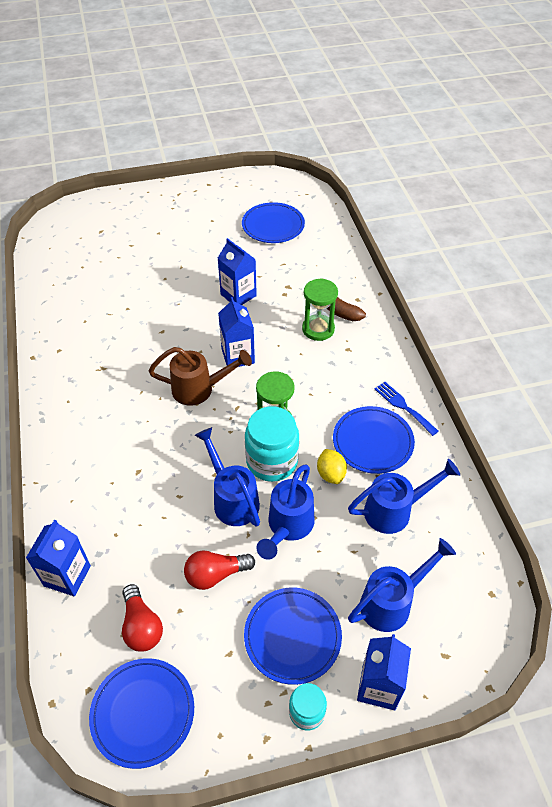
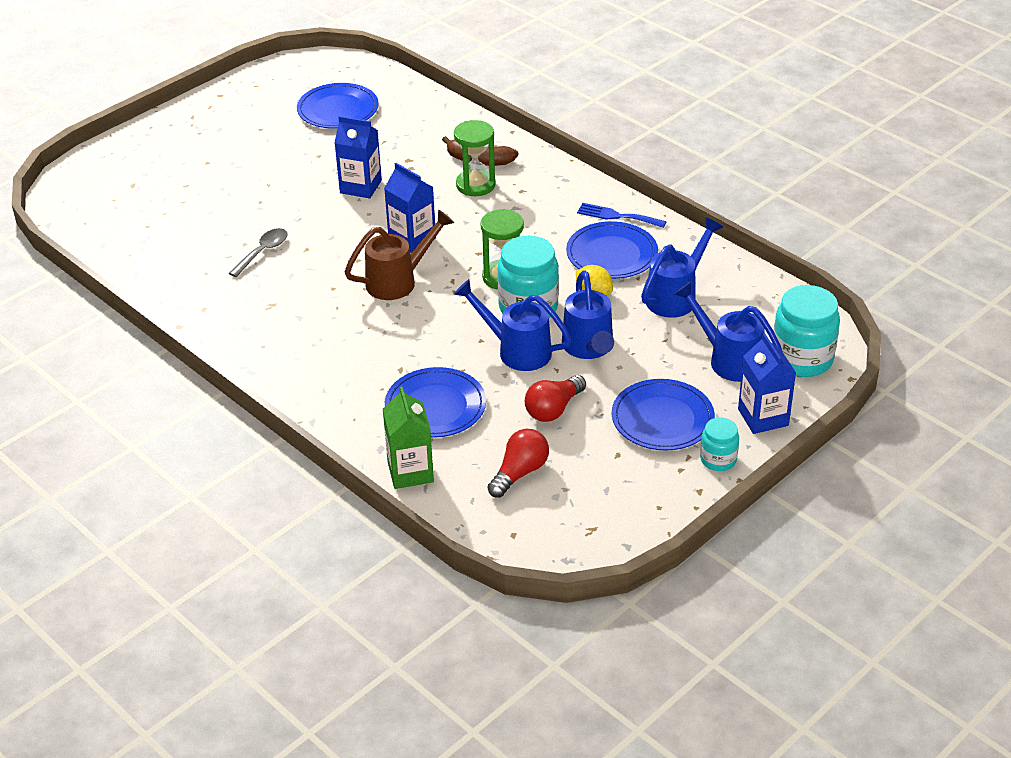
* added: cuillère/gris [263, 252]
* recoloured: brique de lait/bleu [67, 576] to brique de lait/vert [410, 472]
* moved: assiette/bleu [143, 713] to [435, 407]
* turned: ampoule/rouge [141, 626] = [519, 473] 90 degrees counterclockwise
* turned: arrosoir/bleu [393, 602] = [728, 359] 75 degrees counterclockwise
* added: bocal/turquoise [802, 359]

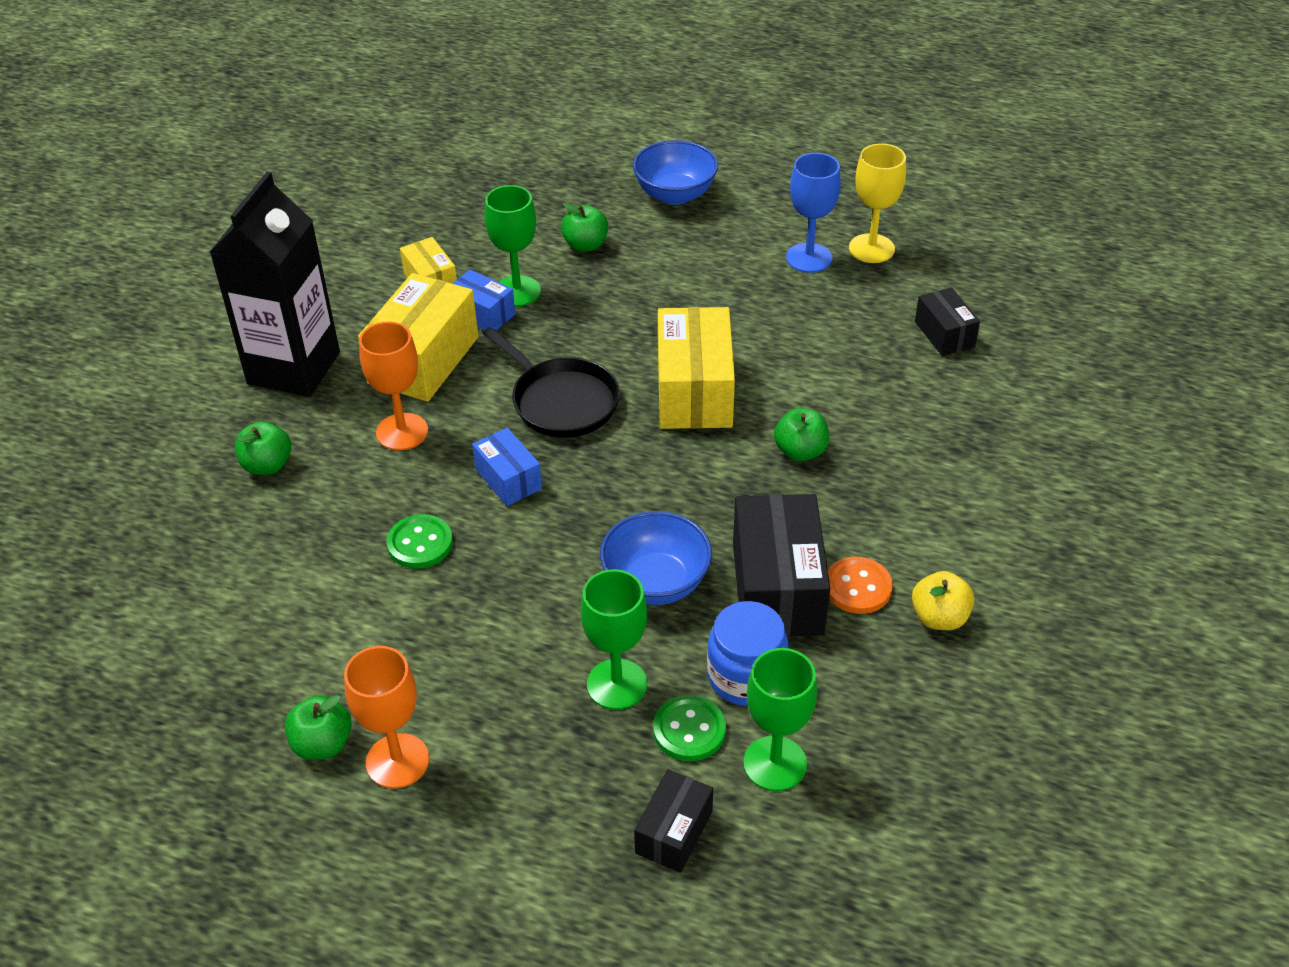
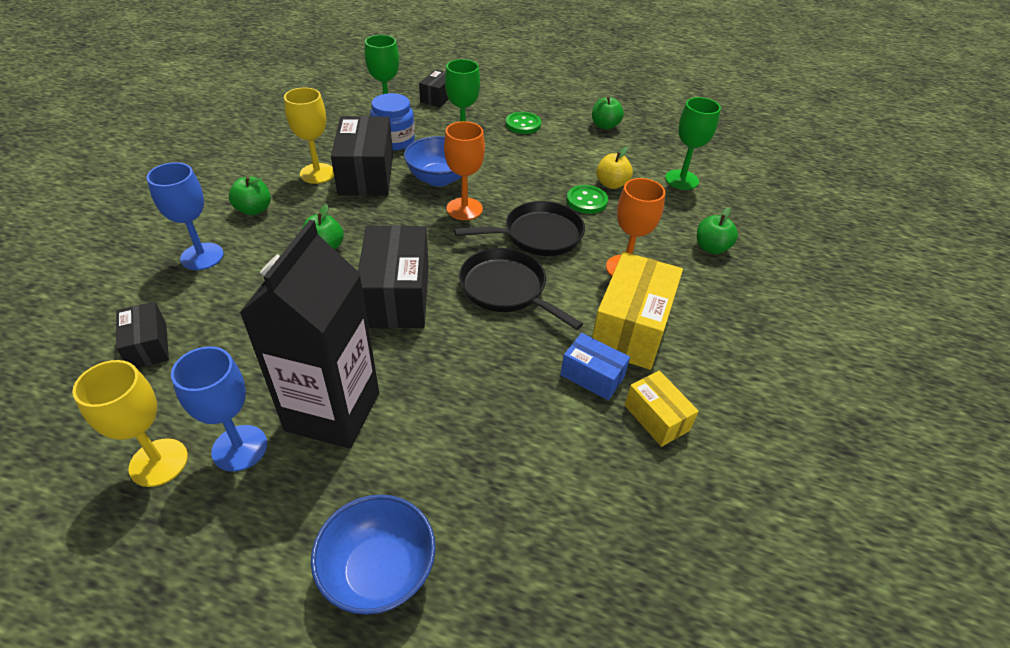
* added: verre à pied/bleu [202, 256]
* moved: pomme/vert [585, 245] to [254, 210]
* moved: brique de lait/noir [294, 368] to [333, 412]
* replaced: bouton/orange [857, 587] to verre à pied/jaune [317, 173]
* recoloured: boîte/jaune [694, 391] to boîte/noir [396, 295]
* moved: verre à pied/orange [397, 761] to [464, 209]
* replaced: boîte/bleu [508, 479] to poêle/noir [538, 235]
* moved: bouton/vert [689, 730] to [523, 124]
* moved: pomme/jaune [939, 618] to [611, 184]
* moved: verre à pied/vert [517, 291] to [681, 180]

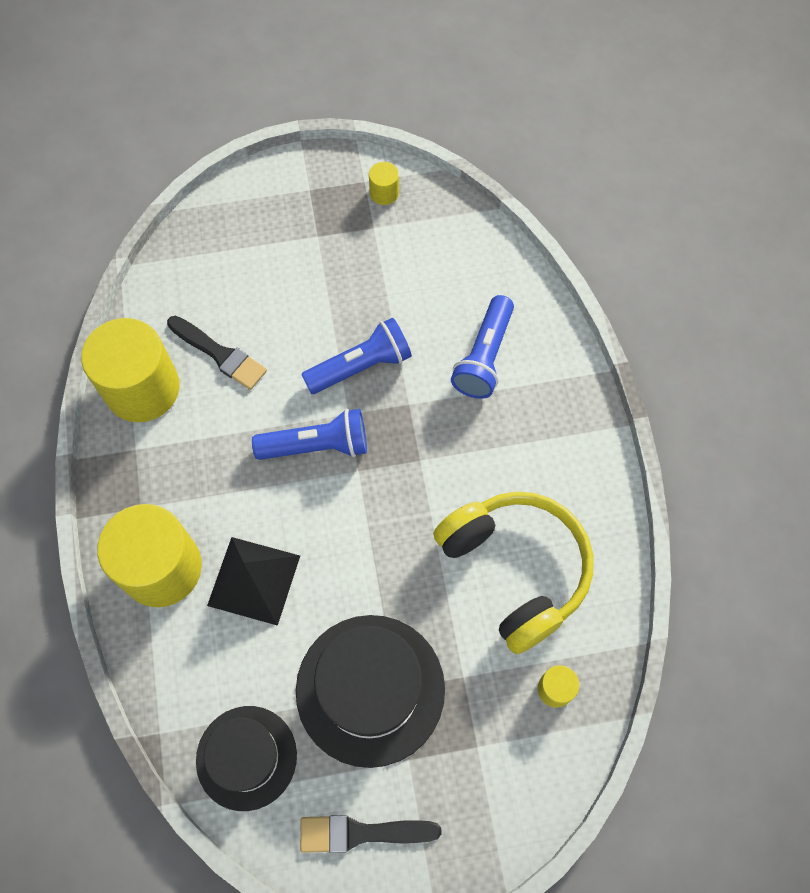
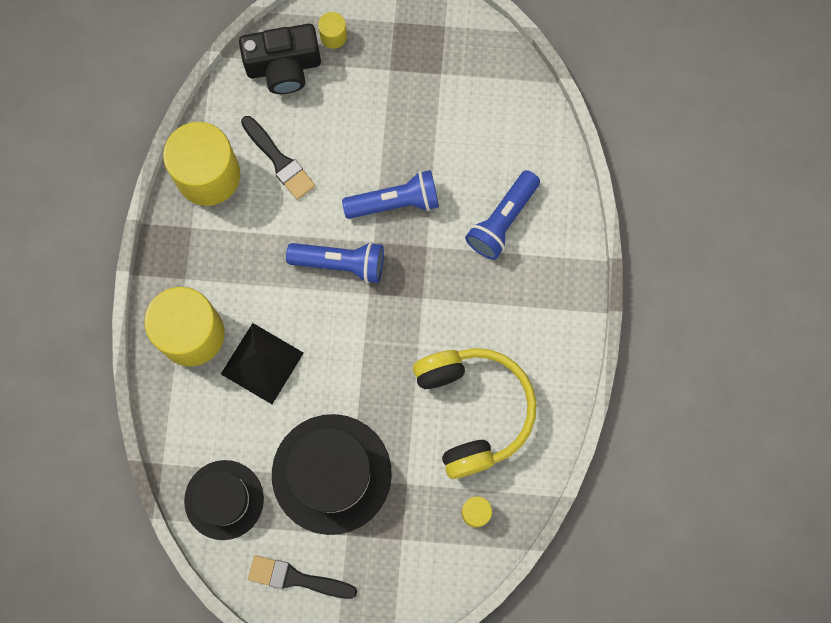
* added: appareil photo/noir [284, 67]
* moved: cylindre/jaune [384, 193] to [333, 36]

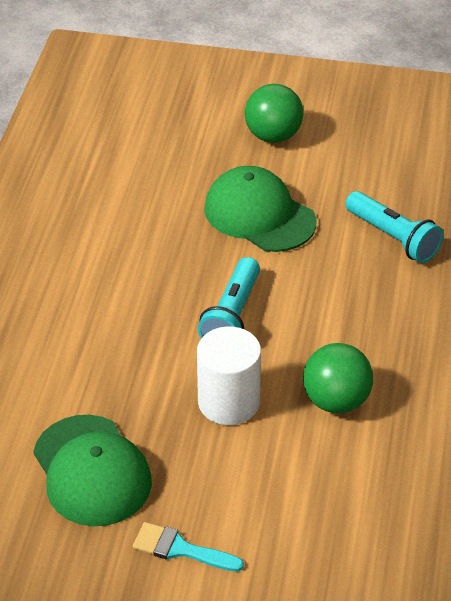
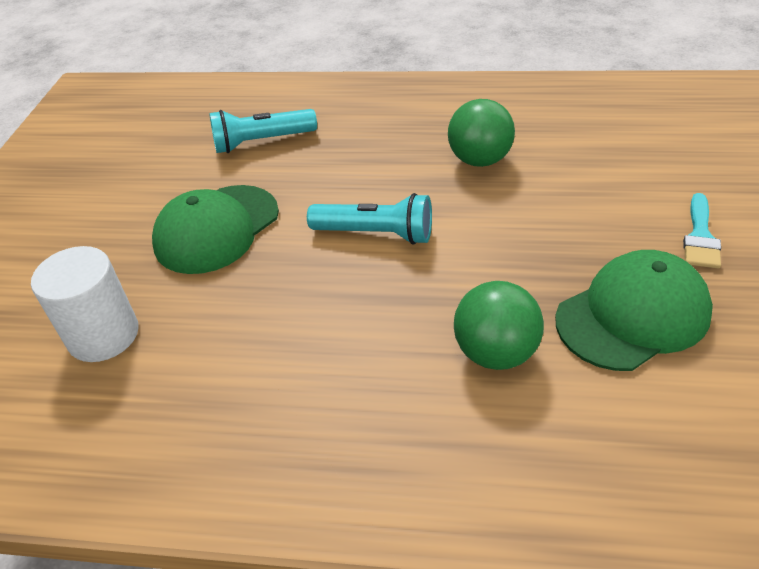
* moved: cylindre/blanc [228, 402] to [103, 335]
* turned: lampe de poche/turquoise [393, 238] = [261, 142] 150 degrees counterclockwise
* moved: balle/vert [273, 136] to [496, 353]

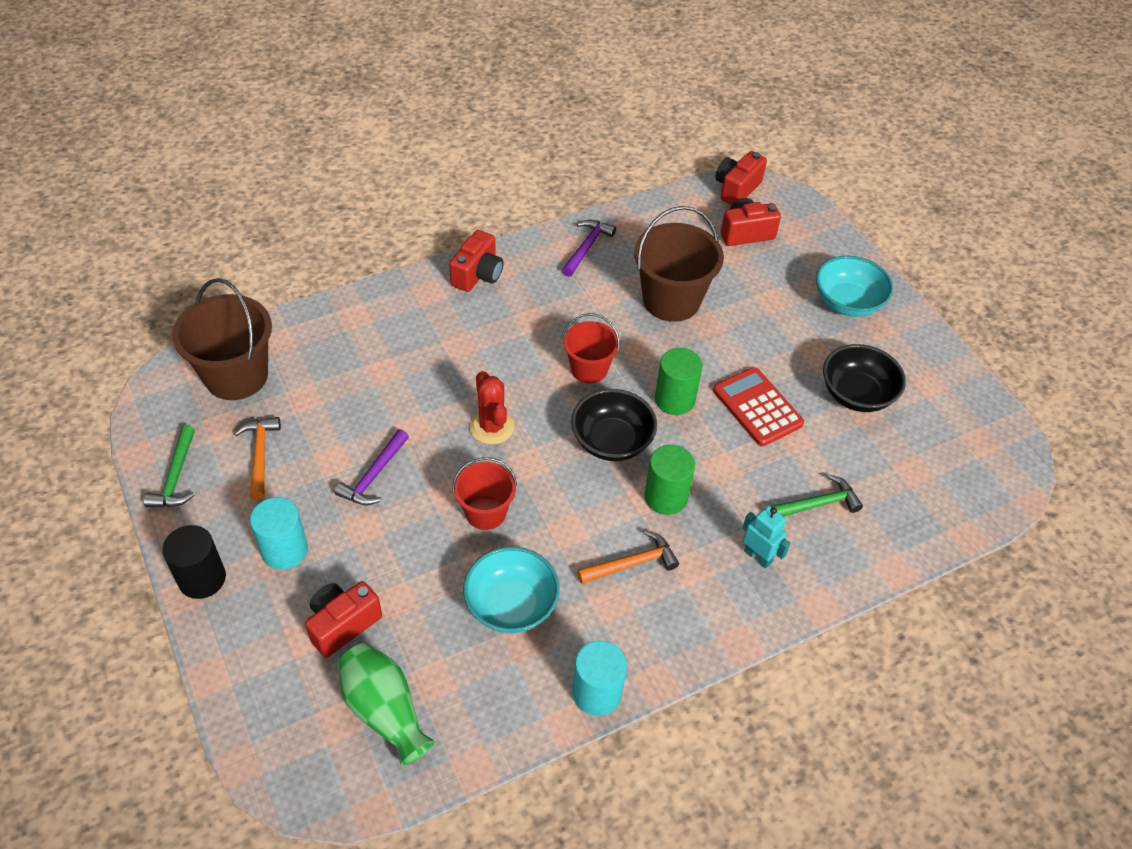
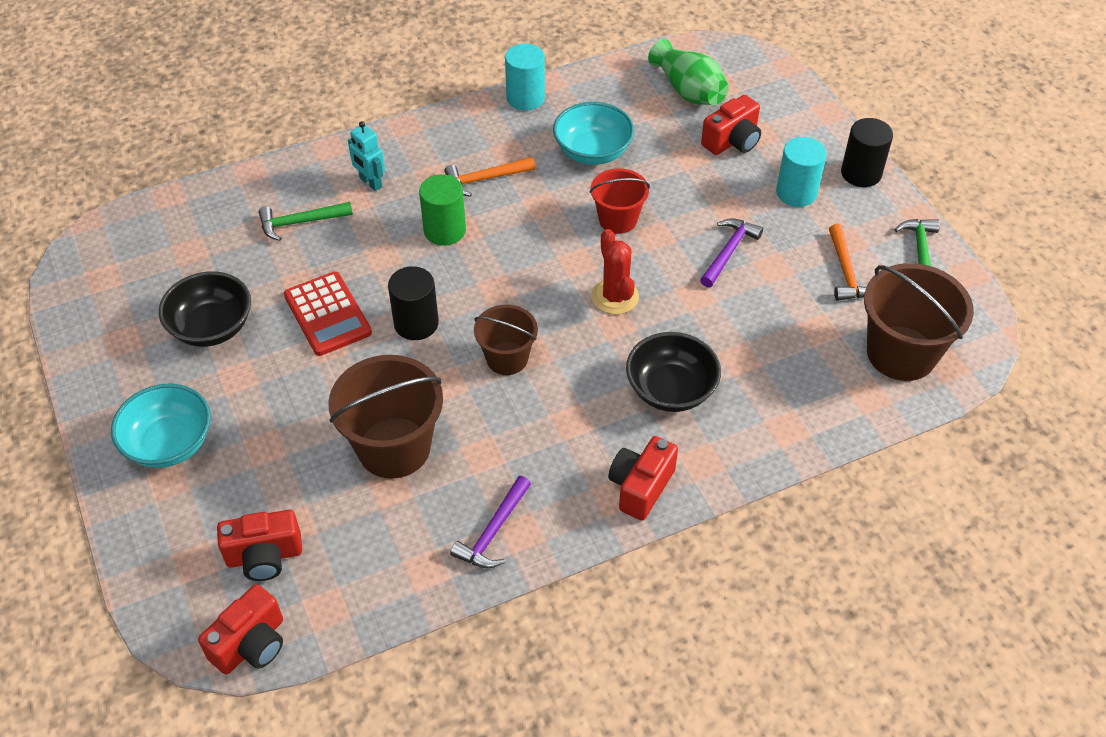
* recoloured: cylindre/vert [674, 399] to cylindre/noir [416, 323]
* recoloured: seau/rouge [589, 369] to seau/marron [507, 358]
* moved: bol/noir [612, 441] to [670, 390]

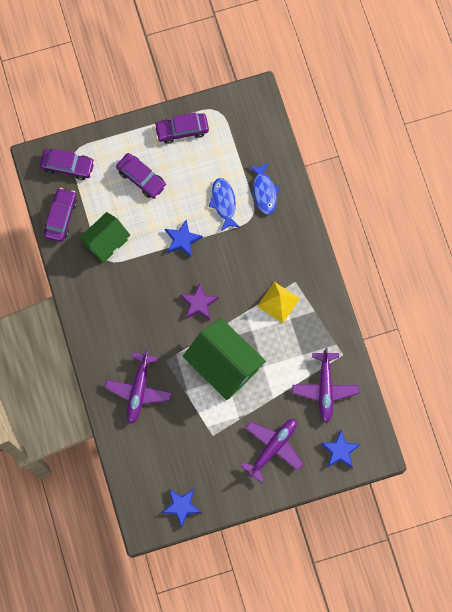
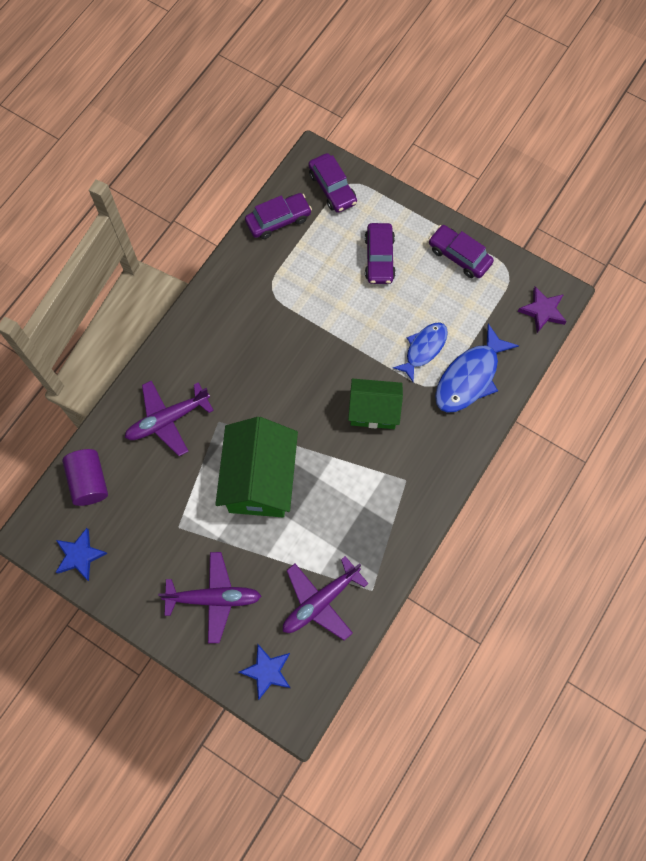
* added: cylindre/violet [89, 482]
* moved: maison/vert [106, 242] to [373, 411]
* resized: poisson/bleu [264, 192] = [470, 377] x1.50
* moved: étoile/violet [199, 303] to [542, 311]
* removed: étoile/bleu [182, 240]
* removed: pyramide/jaune [278, 302]

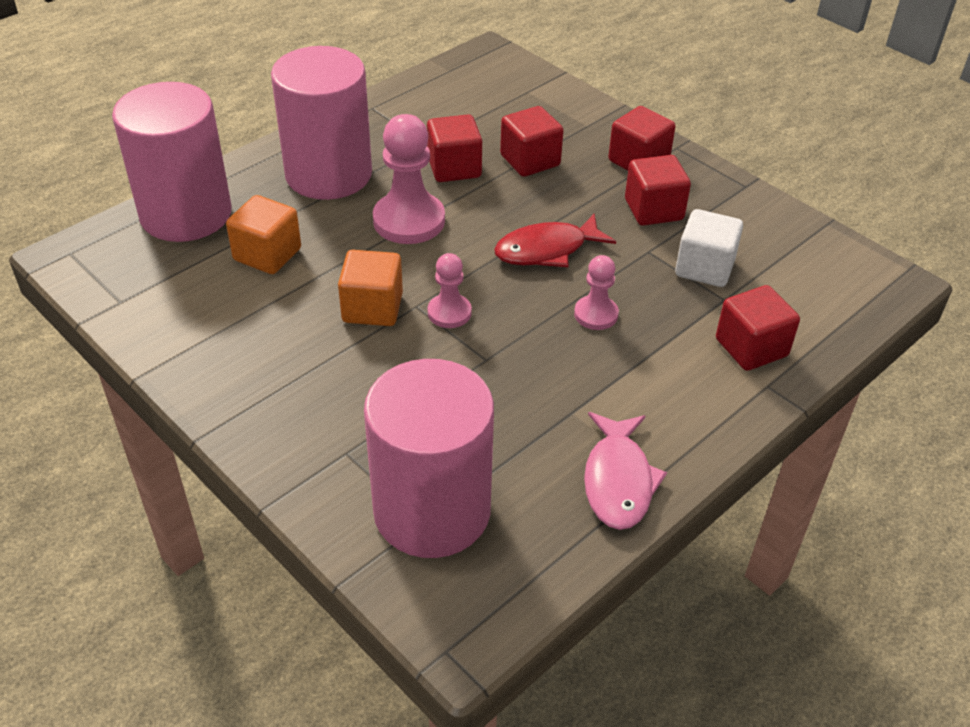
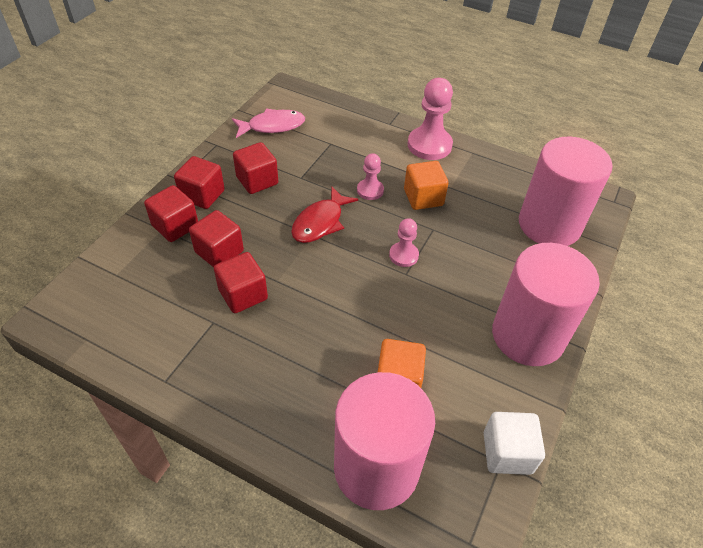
* moved: cube/rouge [751, 347] to [175, 226]
* moved: poisson/rose [618, 480] to [272, 126]
* turned: poisson/rouge [547, 250] = [320, 222] 75 degrees clockwise
* moved: cube/orange [372, 308] to [423, 197]
* moved: pion/rose [409, 221] to [429, 145]
* moved: cube/blanc [704, 268] to [507, 452]
* moved: cylindre/rose [328, 174] to [528, 335]

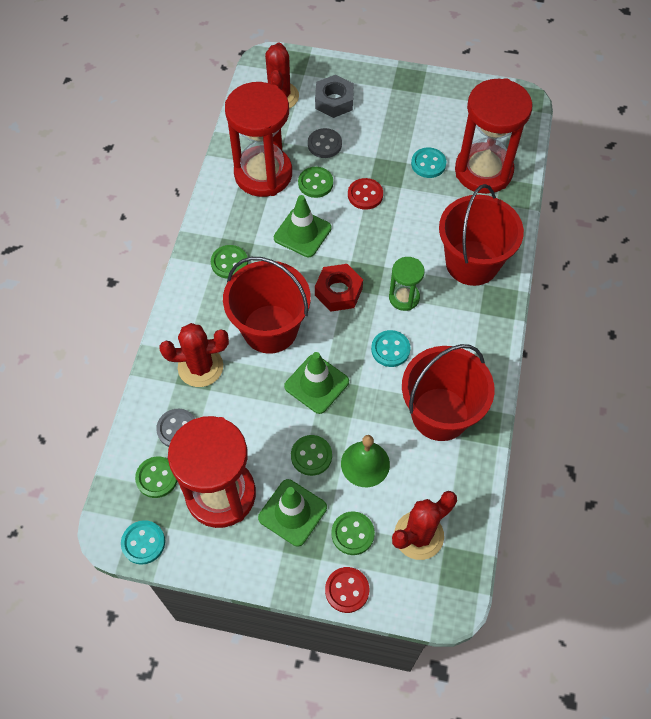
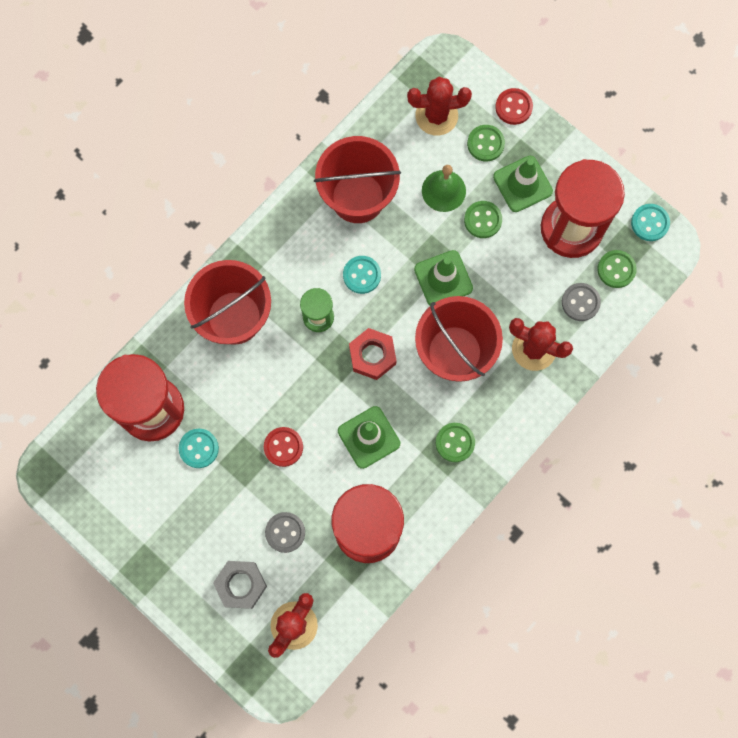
* removed: bouton/vert [315, 183]

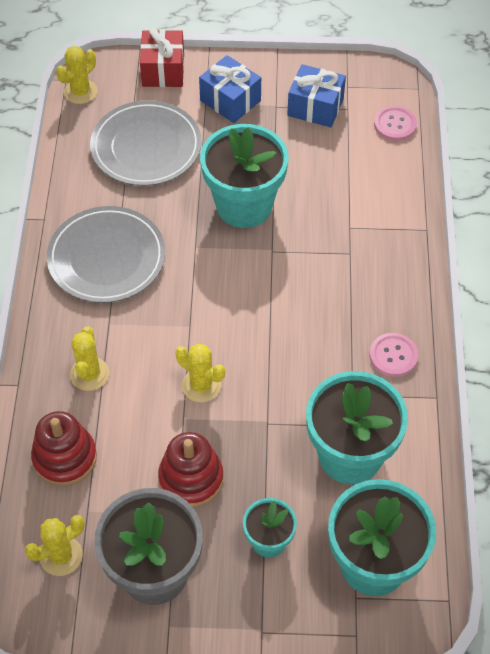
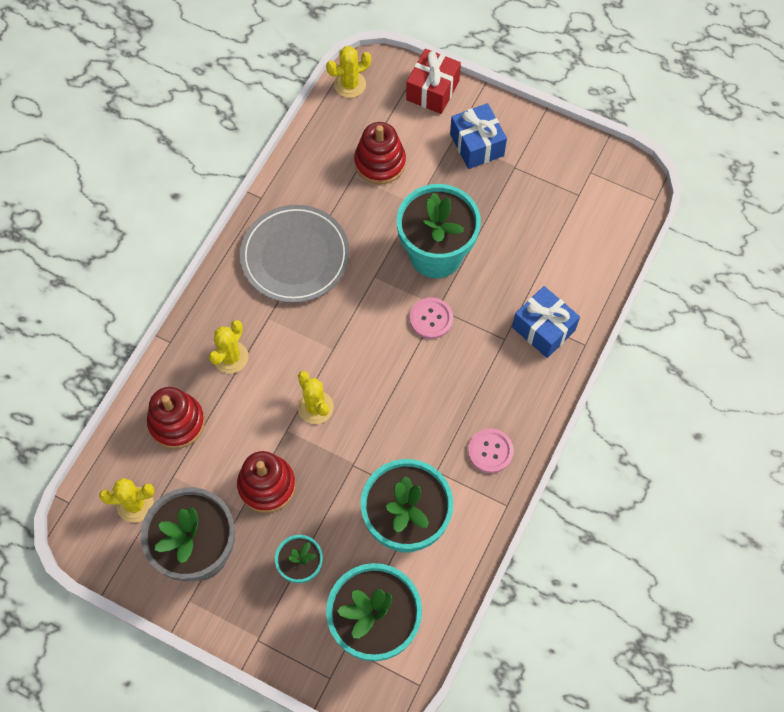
* replaced: assiette/gris [146, 147] to jouet à empiler/rouge [380, 162]
* moved: bouton/rose [395, 124] to [431, 319]
* moved: cadeau/bleu [315, 107] to [543, 329]

